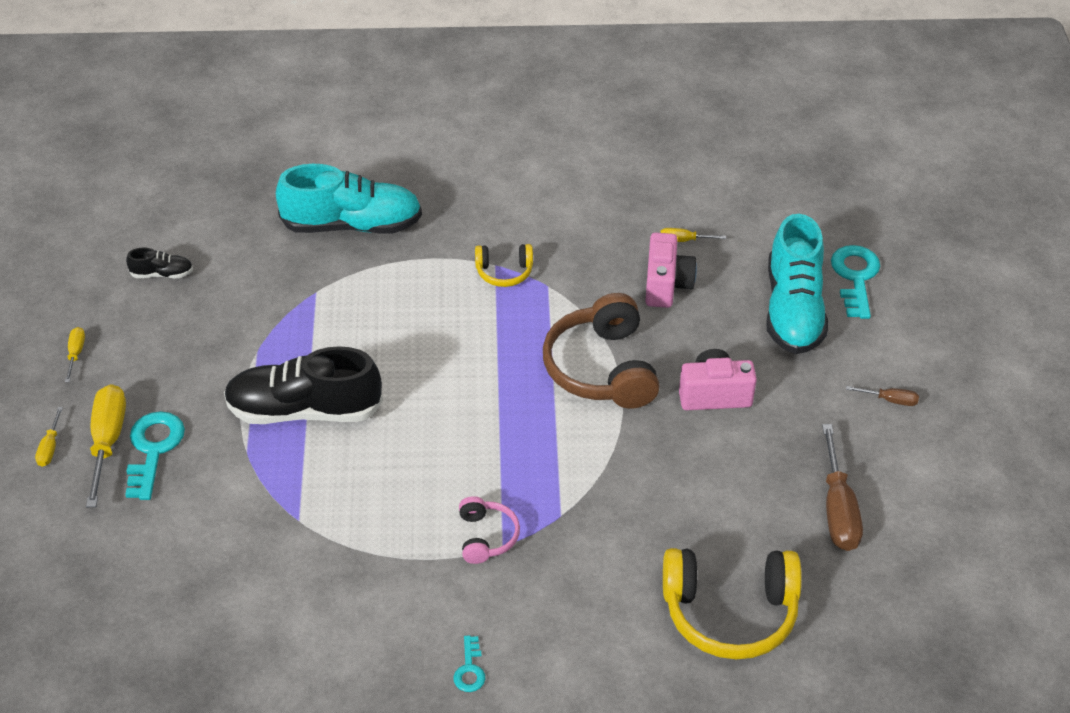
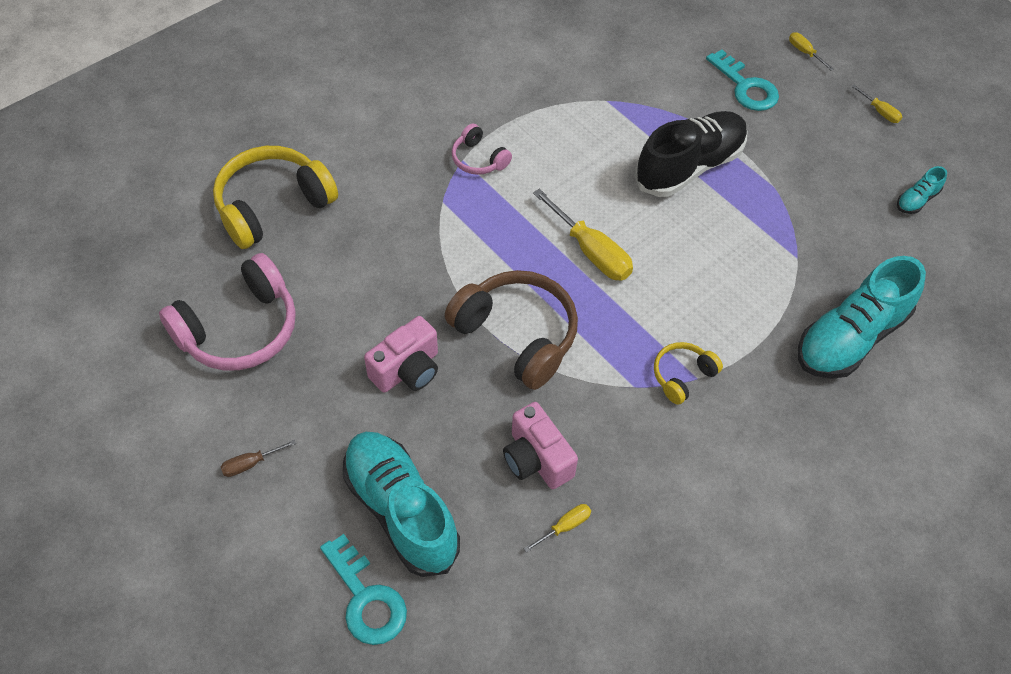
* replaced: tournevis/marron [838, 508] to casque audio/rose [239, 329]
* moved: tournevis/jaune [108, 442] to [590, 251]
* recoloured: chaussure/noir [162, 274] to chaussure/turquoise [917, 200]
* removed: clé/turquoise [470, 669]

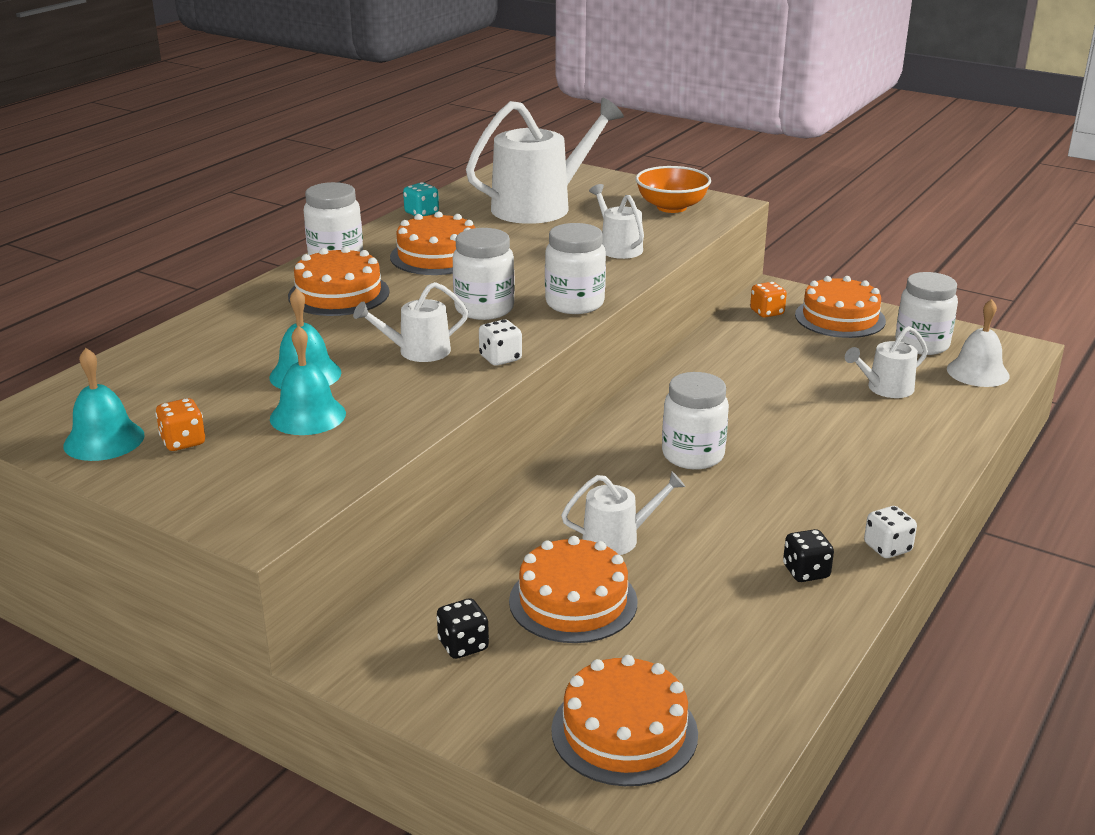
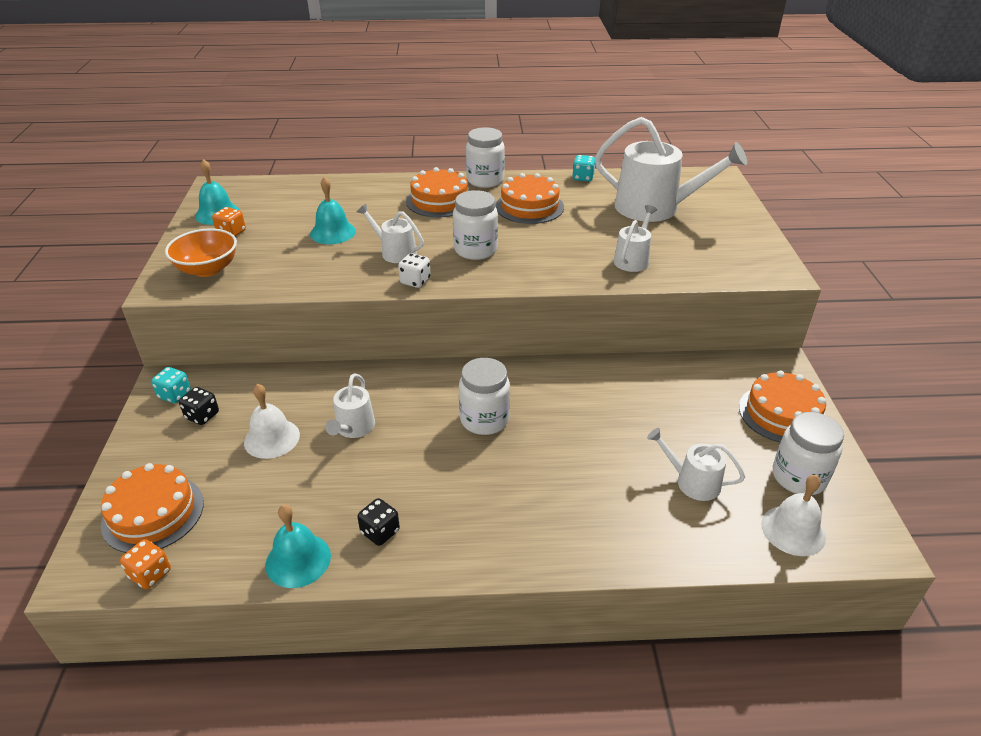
* moved: dé/orange [767, 312] to [150, 574]
* added: dé/turquoise [175, 395]
* moved: bol/orange [671, 207] to [207, 269]
* replaced: gâteau/orange [573, 601] to cloche/blanc [272, 438]
* moved: cloche/turquoise [308, 416] to [298, 560]
* turned: arrosoir/blanc [617, 538] = [353, 428] 60 degrees clockwise
* removed: bocal/blanc [574, 304]
* removed: dé/blanc [887, 548]

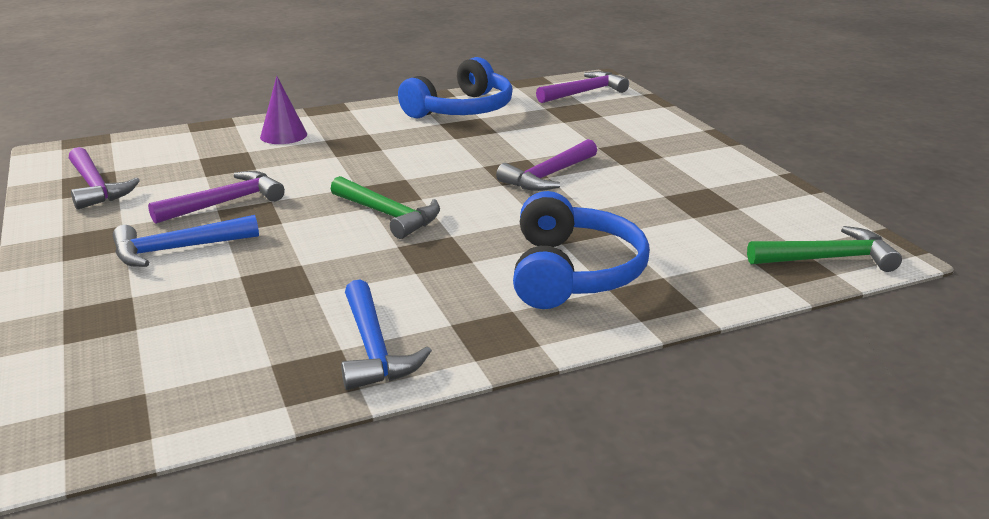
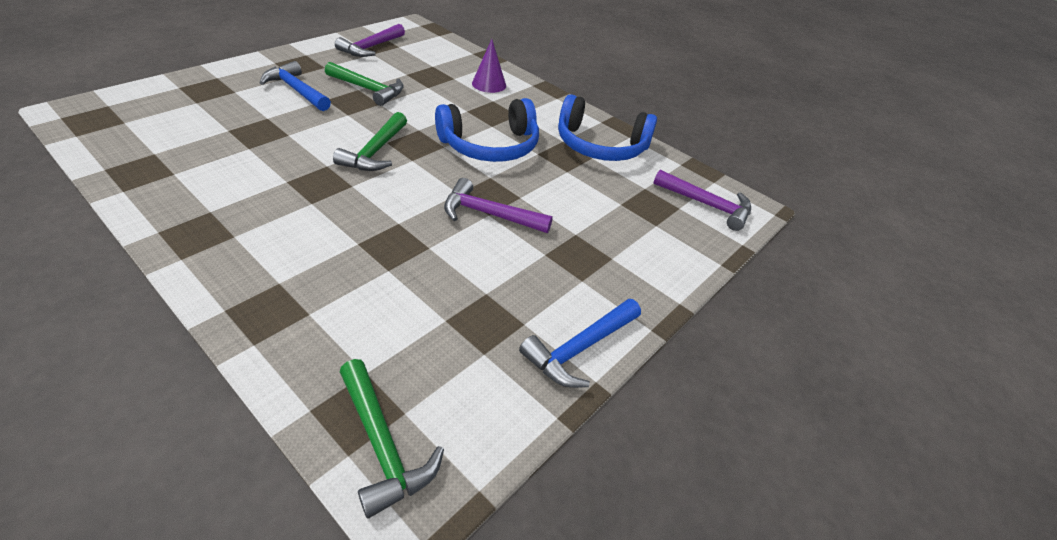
* recoloured: marteau/violet [225, 203] to marteau/vert [368, 89]
* moved: casque audio/bleu [573, 272] to [490, 146]
* moved: marteau/bleu [373, 348] to [580, 348]

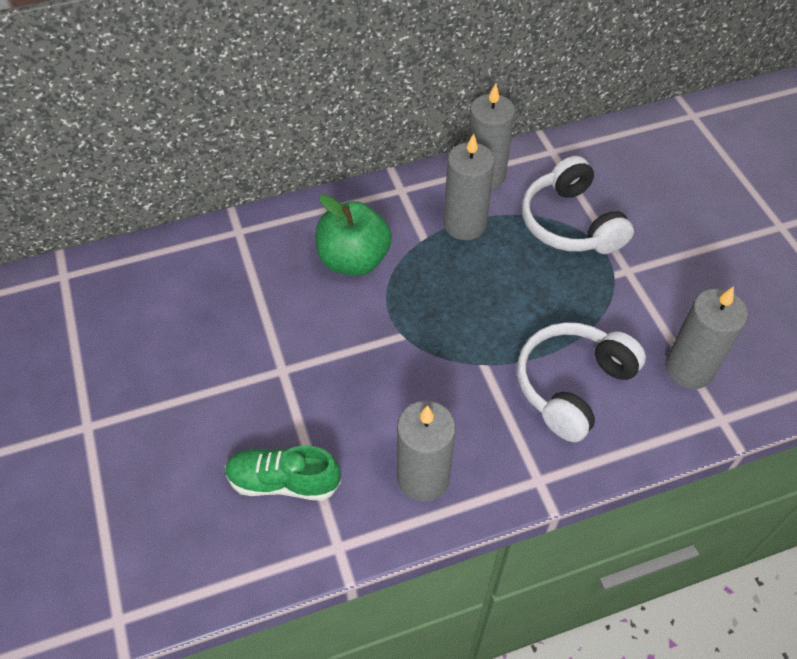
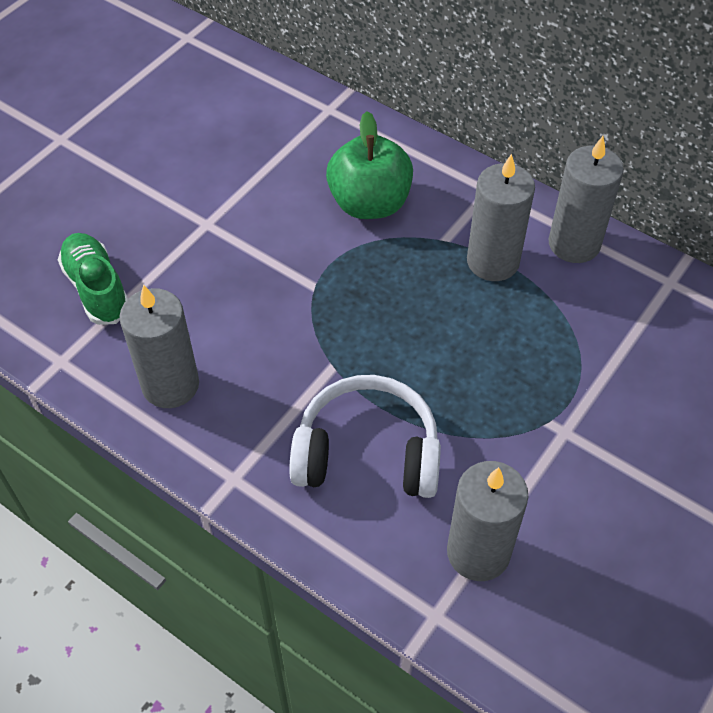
* removed: casque audio/blanc [570, 223]

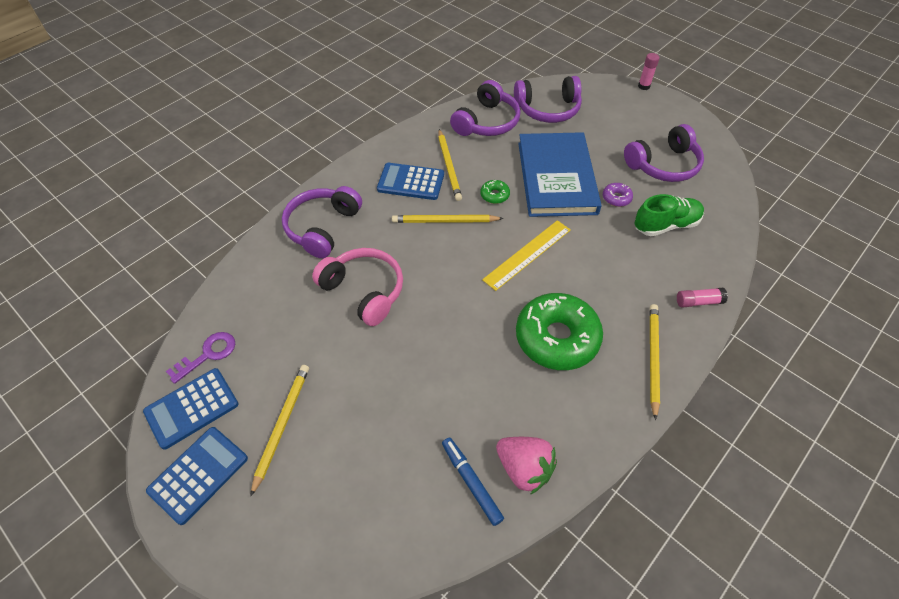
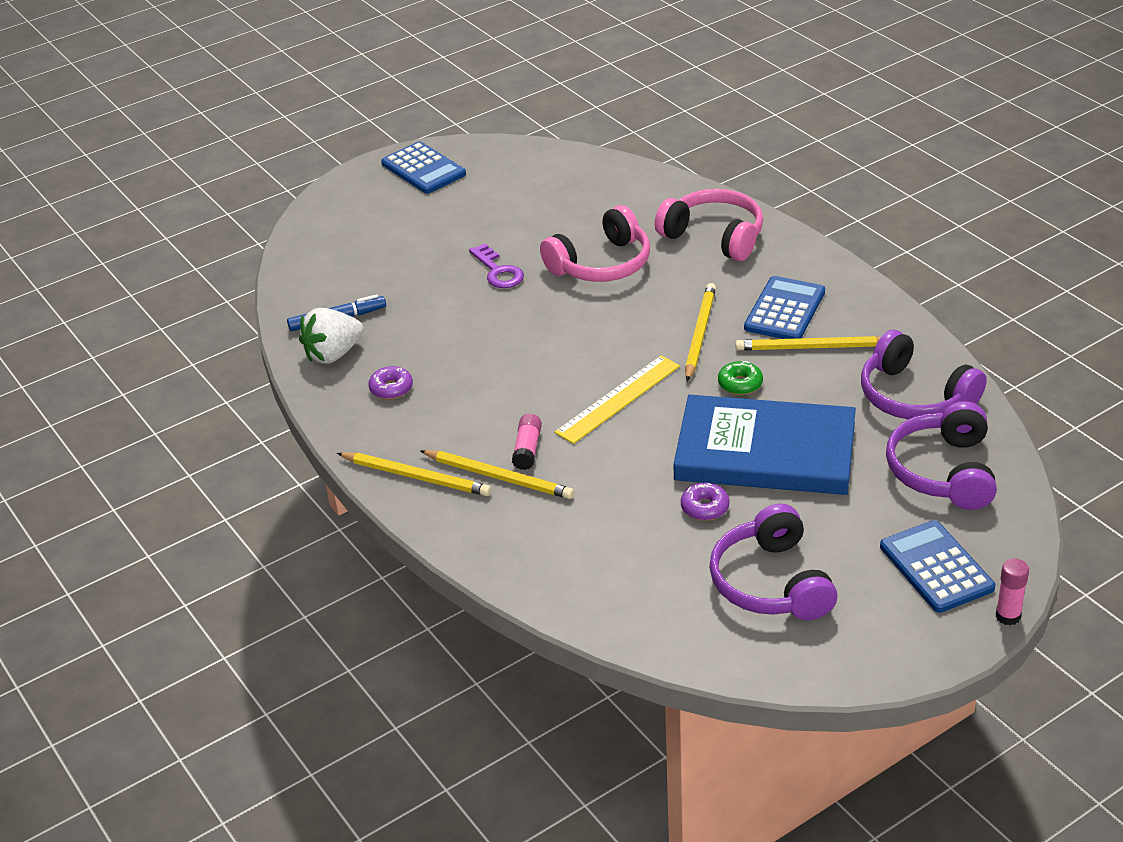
* recoloured: fraise/rose [524, 469] to fraise/blanc [333, 354]
* added: beignet/violet [391, 388]
* moved: crayon/jaune [282, 425] to [499, 477]
* moved: clé/violet [208, 354] to [498, 271]
* moved: bâton de colle/rose [698, 302] to [527, 449]
* turned: règle/jaune [527, 254] = [618, 399] 75 degrees clockwise
* recoloured: casque audio/violet [322, 227] to casque audio/rose [714, 236]
* moved: calculatrice/bleu [192, 408] to [936, 567]
* removed: beignet/vert [557, 338]
* removed: chaussure/vert [666, 225]

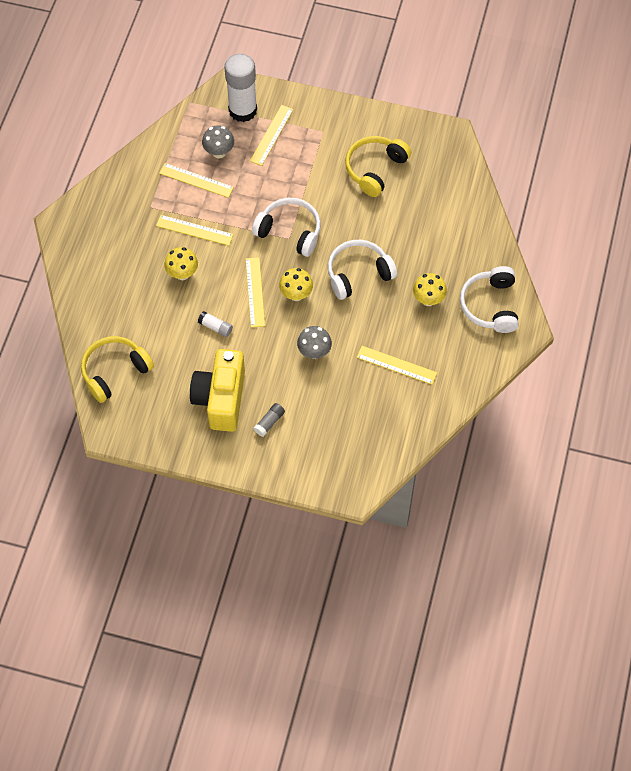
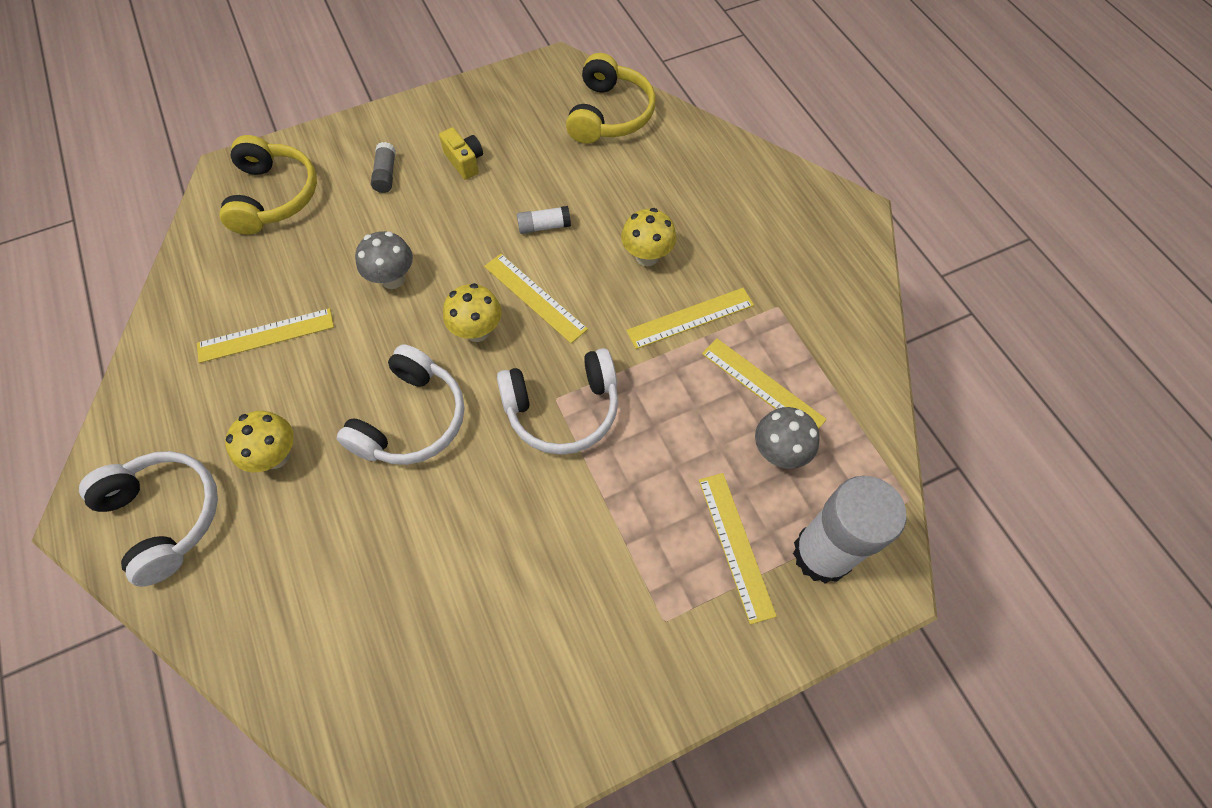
* moved: casque audio/jaune [375, 169] to [274, 196]
* resized: appareil photo/jaune [221, 399] = [465, 162] x0.44
* turned: règle/jaune [196, 180] = [762, 386] 60 degrees clockwise

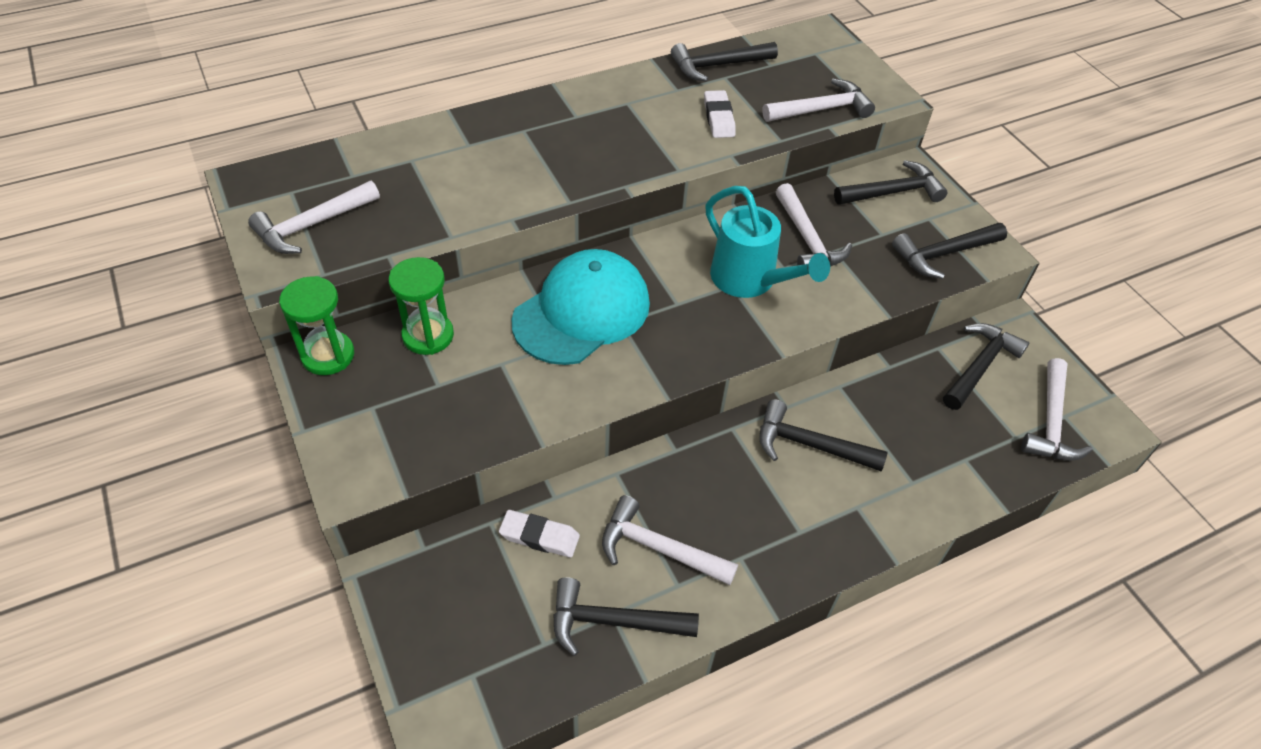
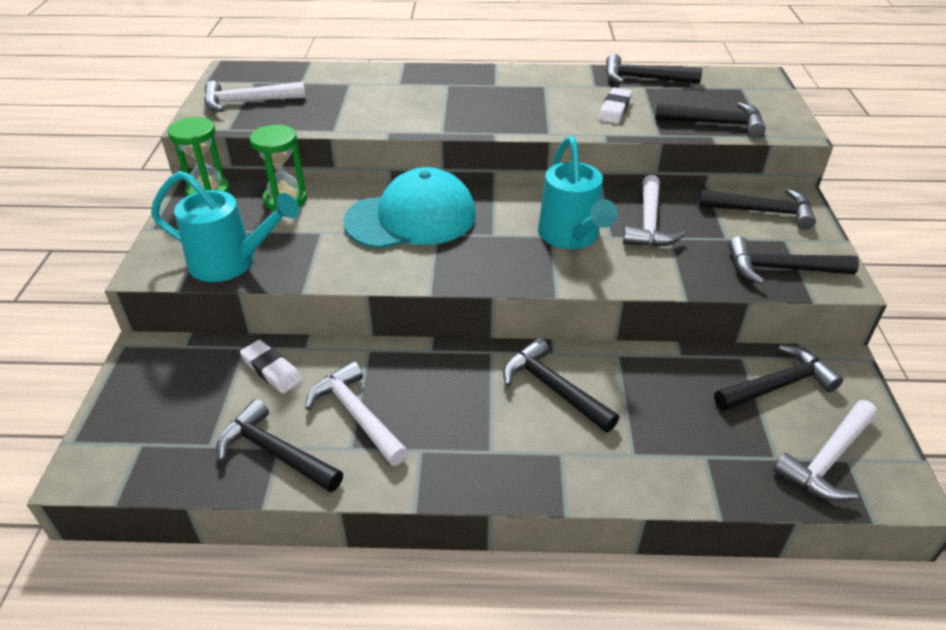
* added: arrosoir/turquoise [231, 263]
* recoloured: marteau/blanc [821, 109] to marteau/noir [715, 123]

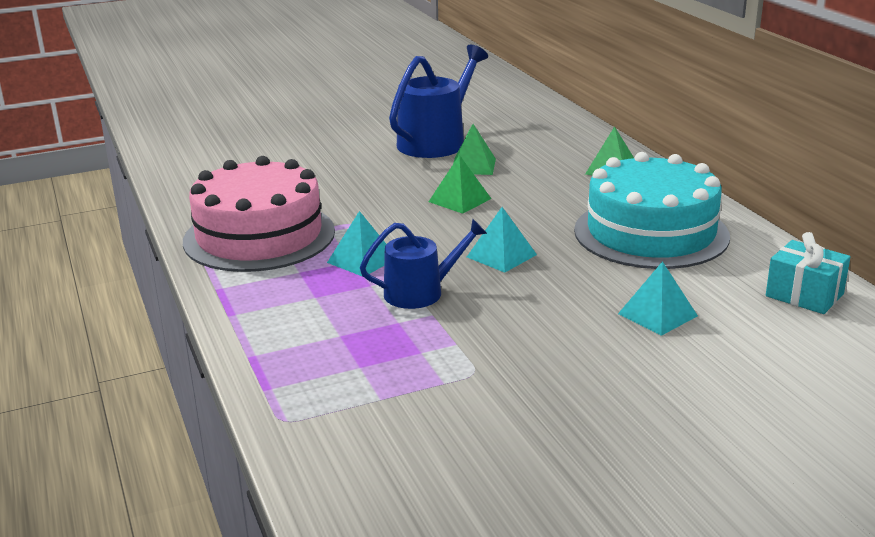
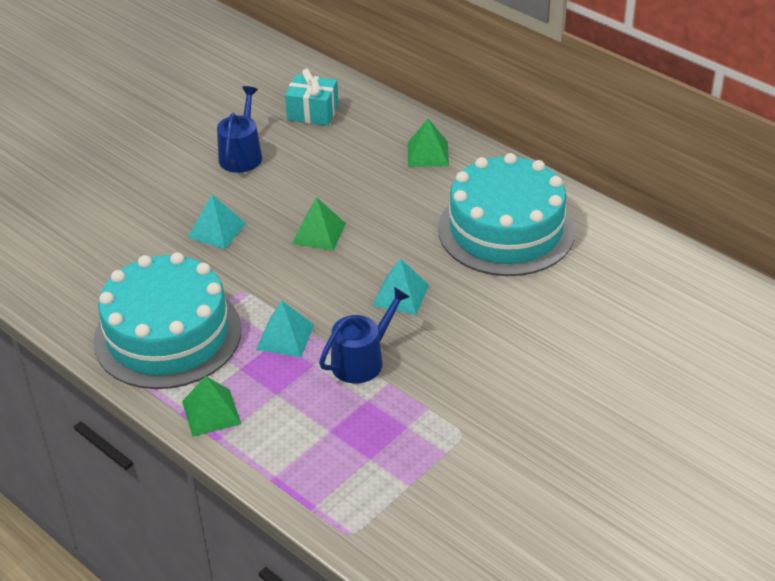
* recoloured: gâteau/rose [259, 236] to gâteau/turquoise [167, 335]
* moved: pyramide/vert [473, 166] to [211, 412]
* moved: pyramide/turquoise [657, 315] to [217, 230]
* resized: arrosoir/bleu [436, 141] = [242, 155] x0.64
* moved: cadeau/turquoise [804, 295] to [312, 112]

